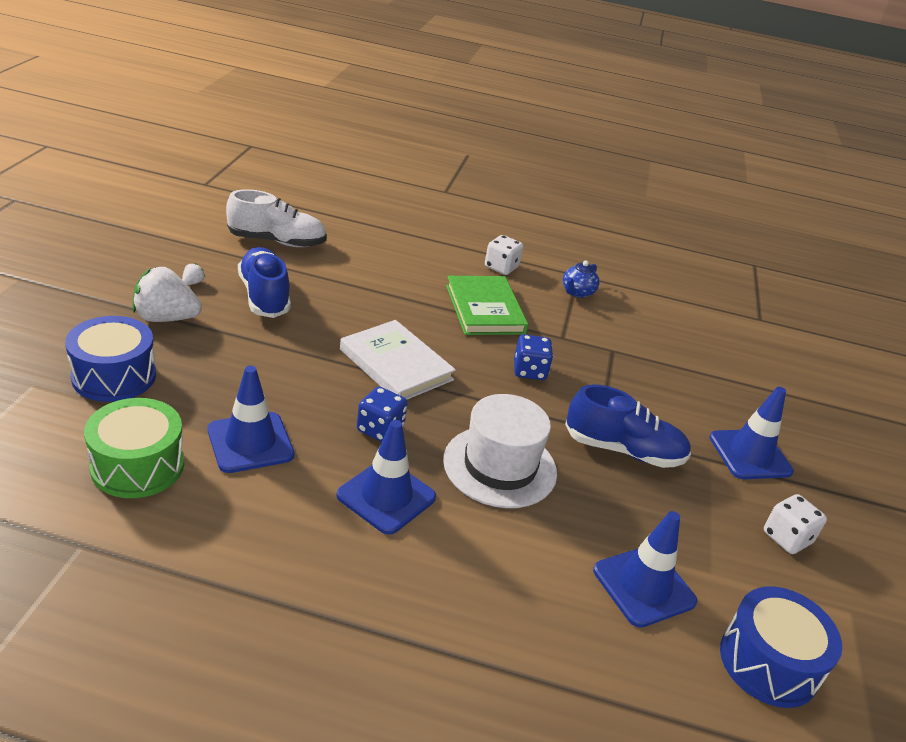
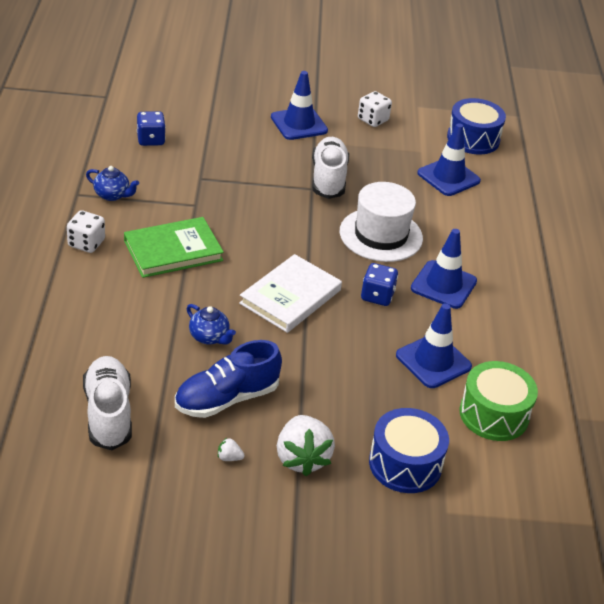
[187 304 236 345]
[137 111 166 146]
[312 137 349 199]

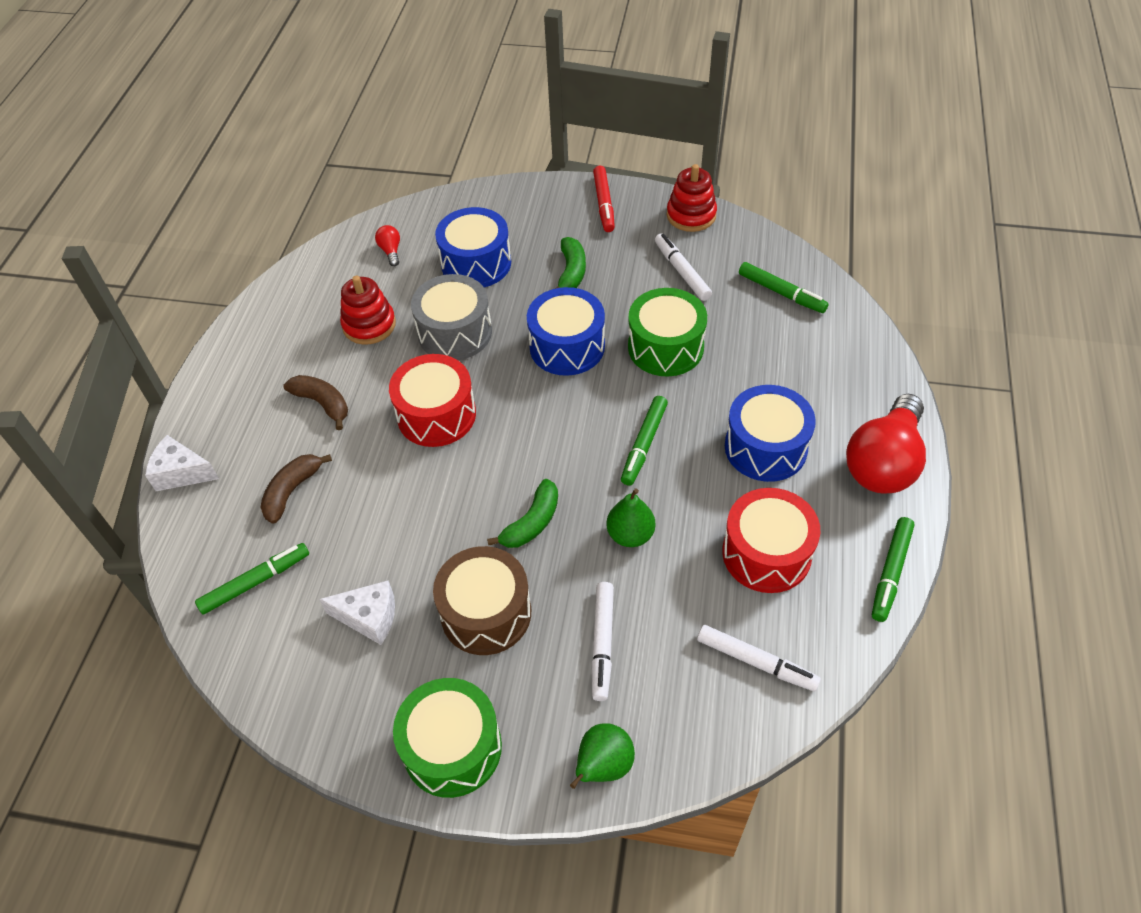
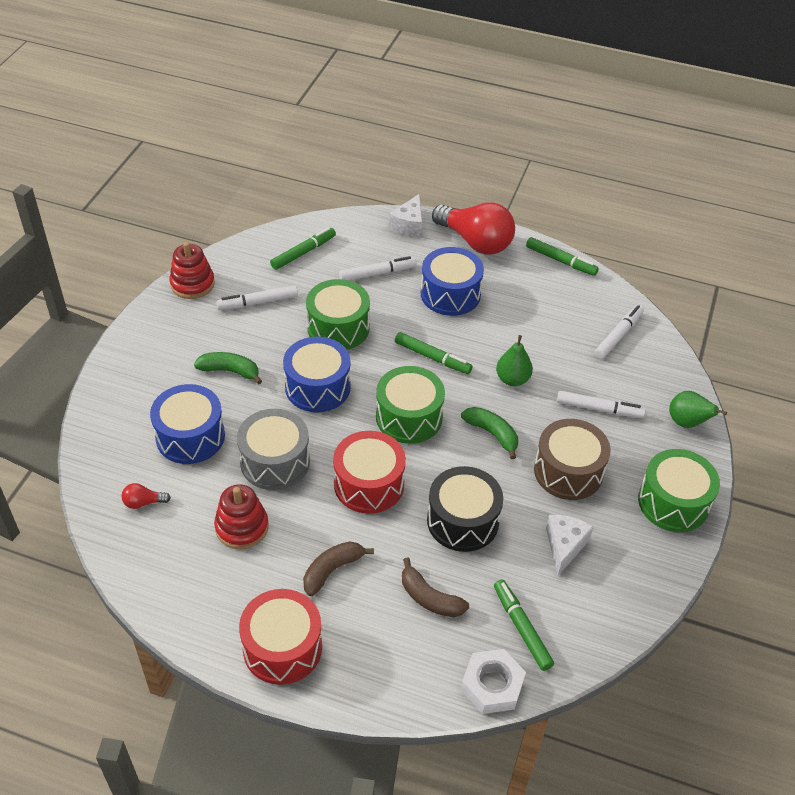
[593 166 615 232] (first image)
[339 256 416 280]
[376 366 445 444]
[427 466 503 552]
[461 649 526 714]
[389 194 422 237]
[239 589 322 685]

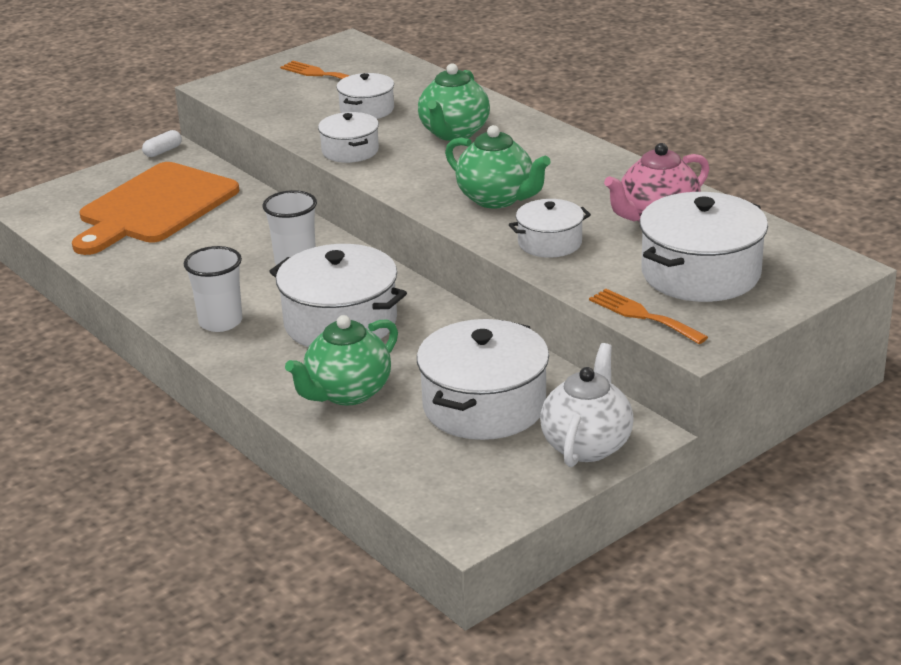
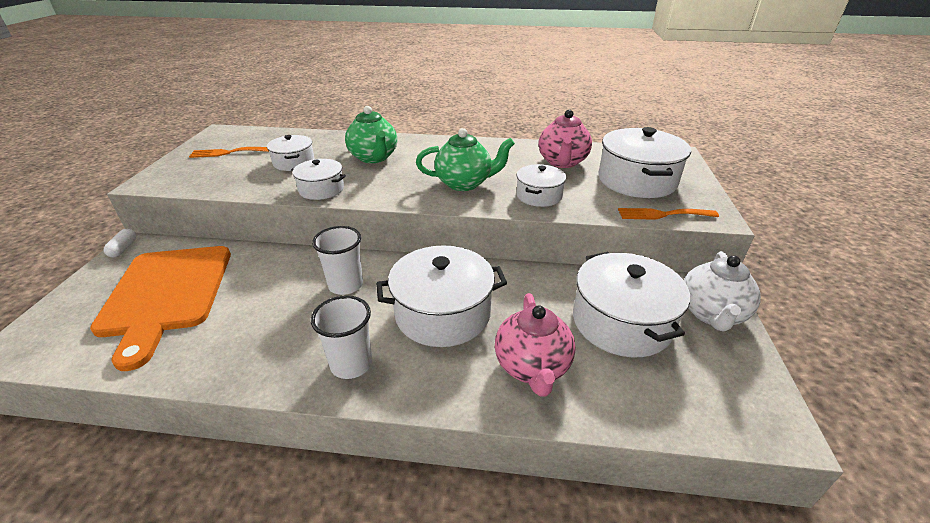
[495 293 576 396]
[684 251 761 332]

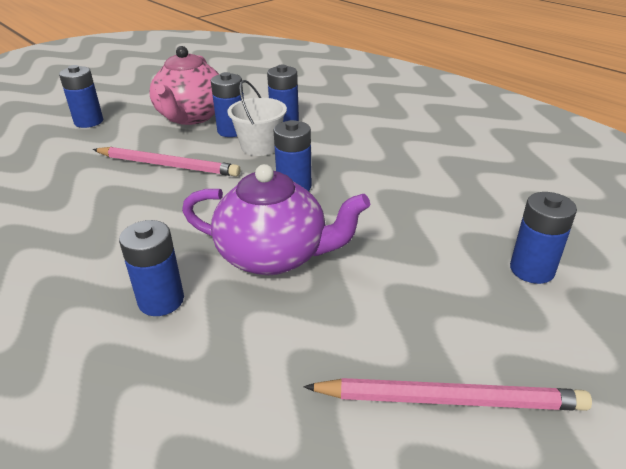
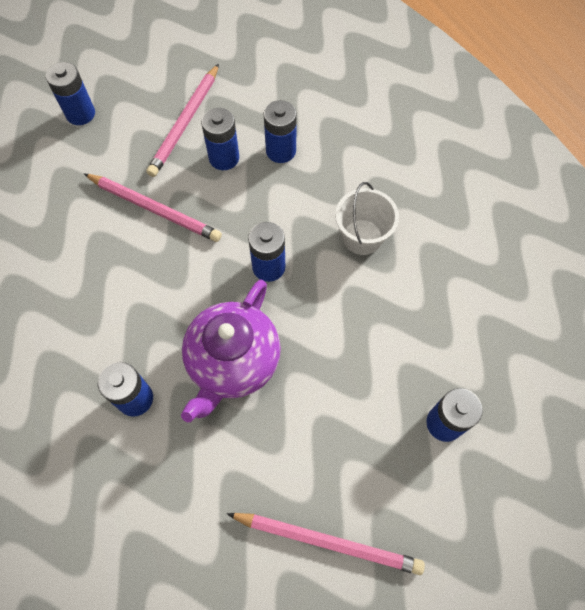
[335 182 399 255]
[146 64 219 177]
[181 279 281 422]

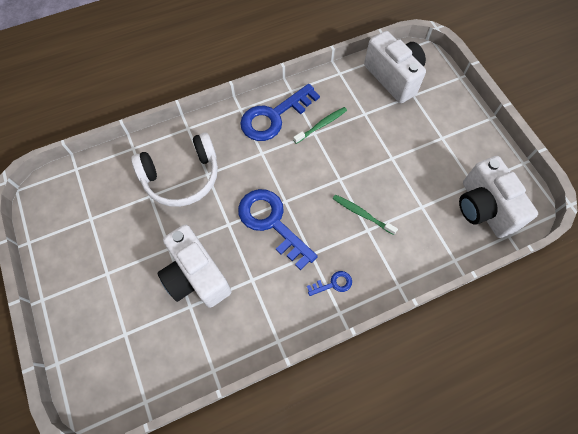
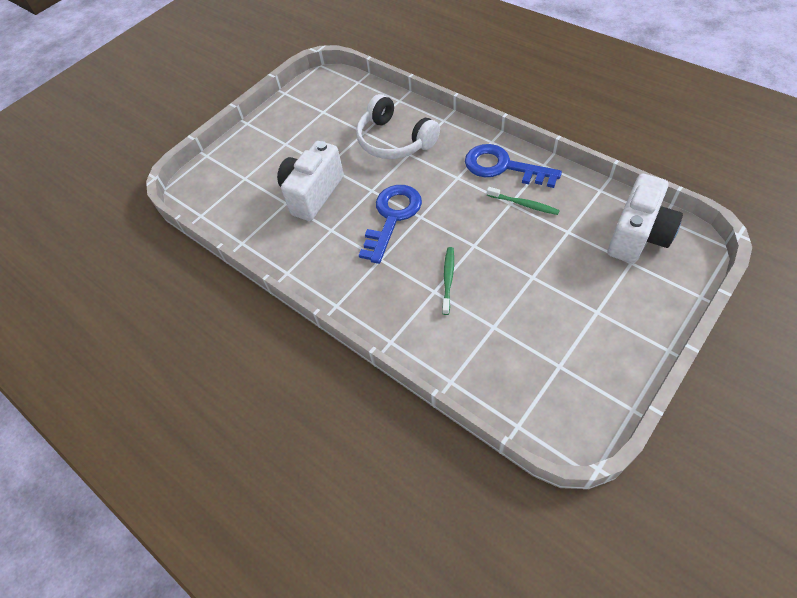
[307 271 352 296] (first image)
[459 156 538 238] (first image)

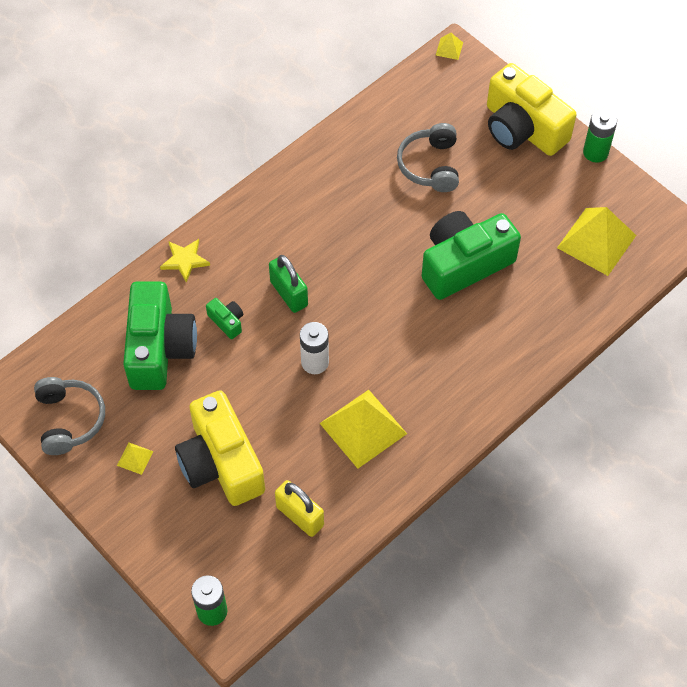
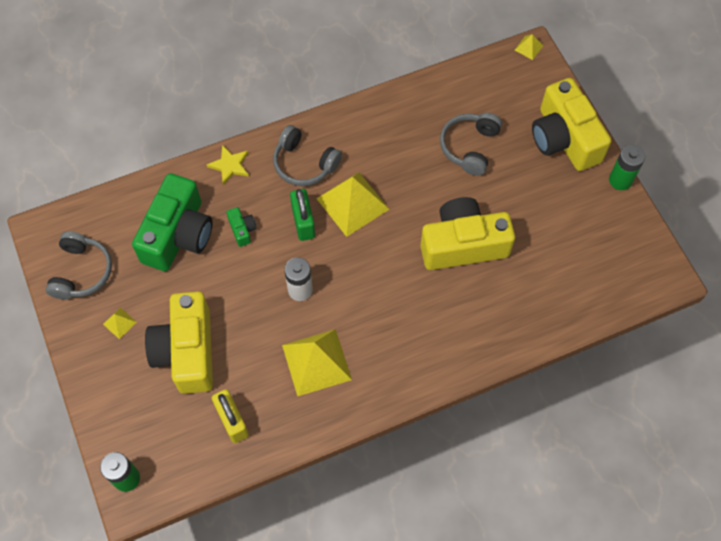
[273 125 342 186]
[316 172 389 237]
[420 197 515 270]

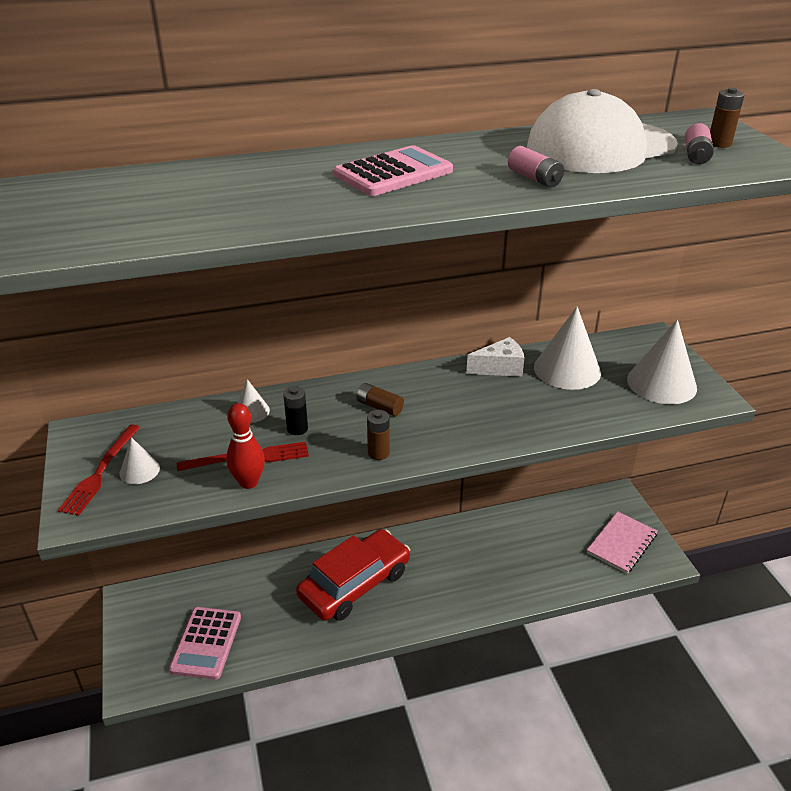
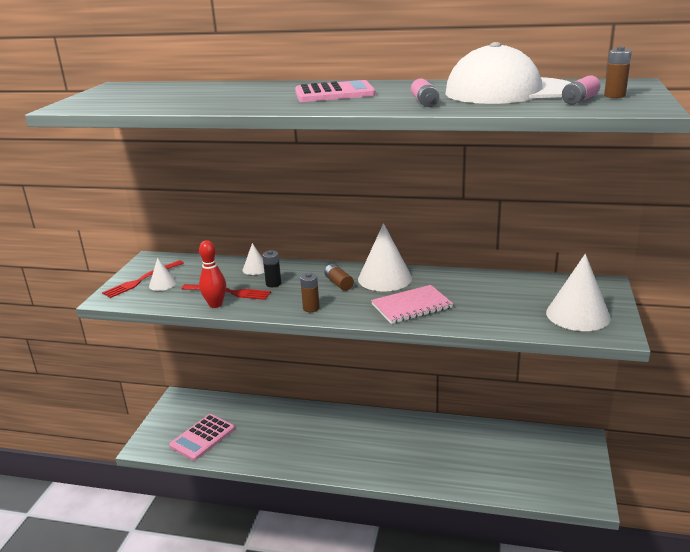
[296 529 410 621] (first image)
[466 337 524 377] (first image)
[358 223 412 292]
[371 285 453 324]

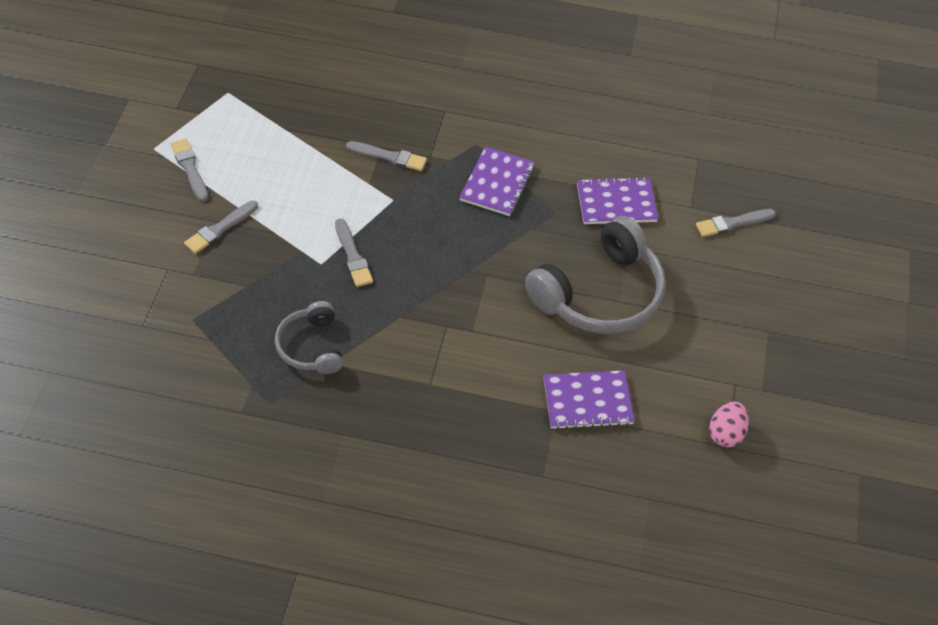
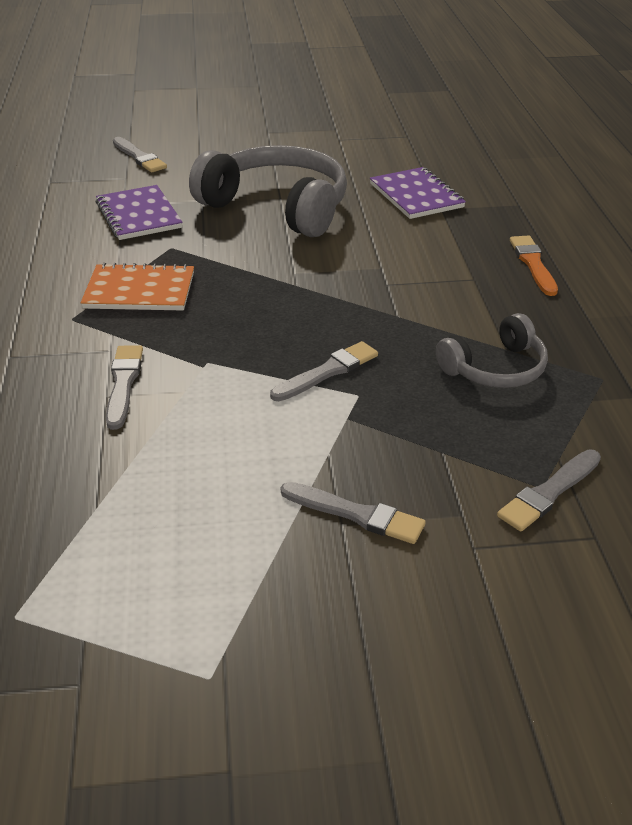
[709 401 749 448] (first image)
[510 235 558 296]
[497 449 601 532]
[81 263 194 311]

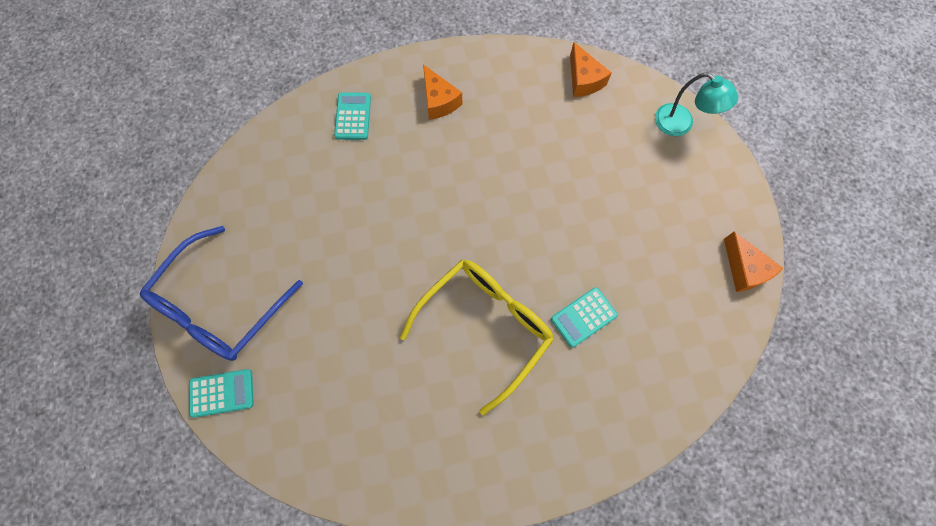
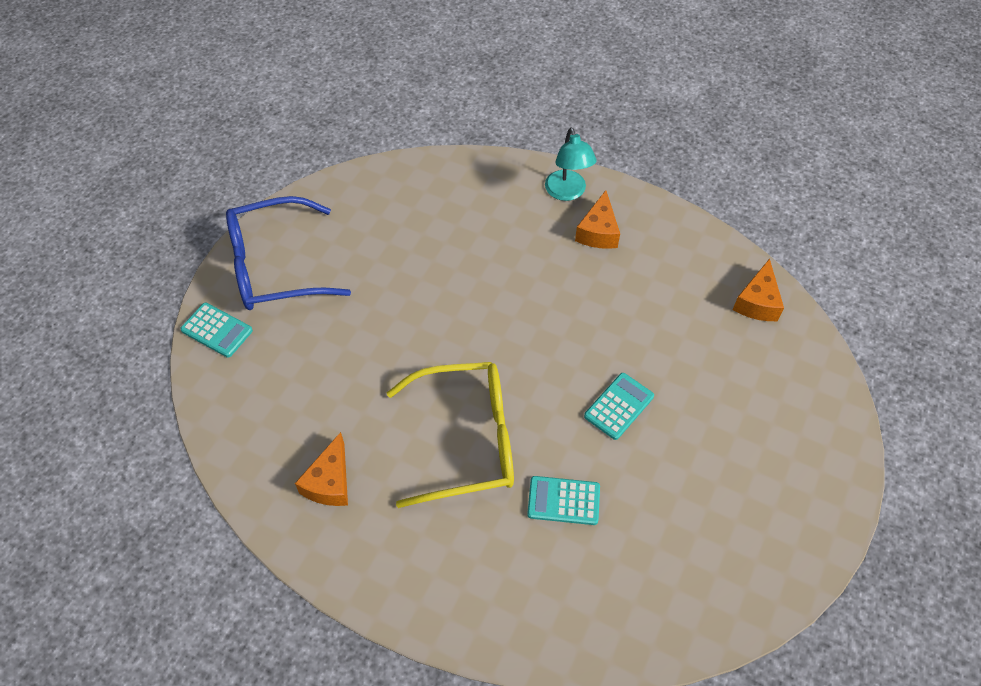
[584 373 654 440]
[545 127 597 201]
[295 432 348 506]

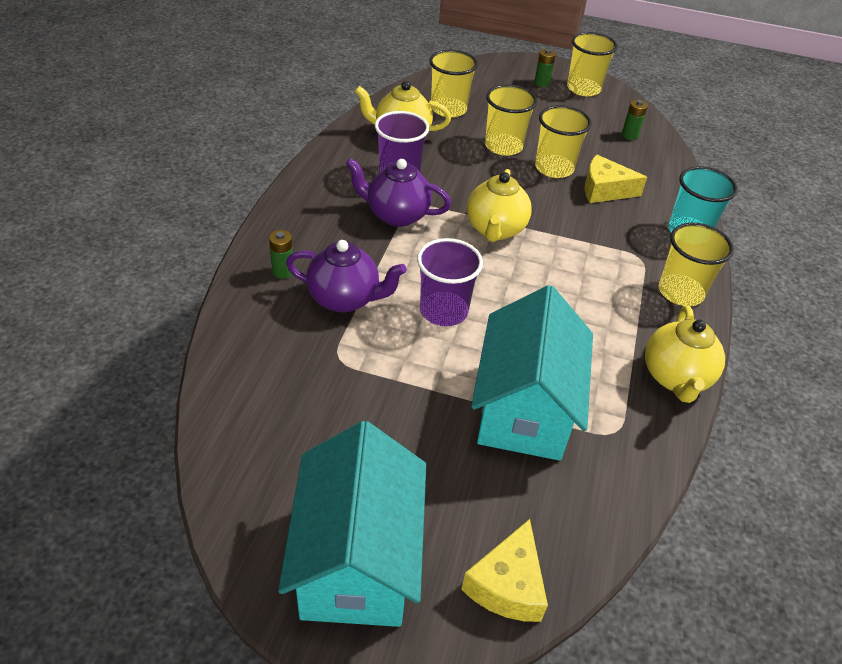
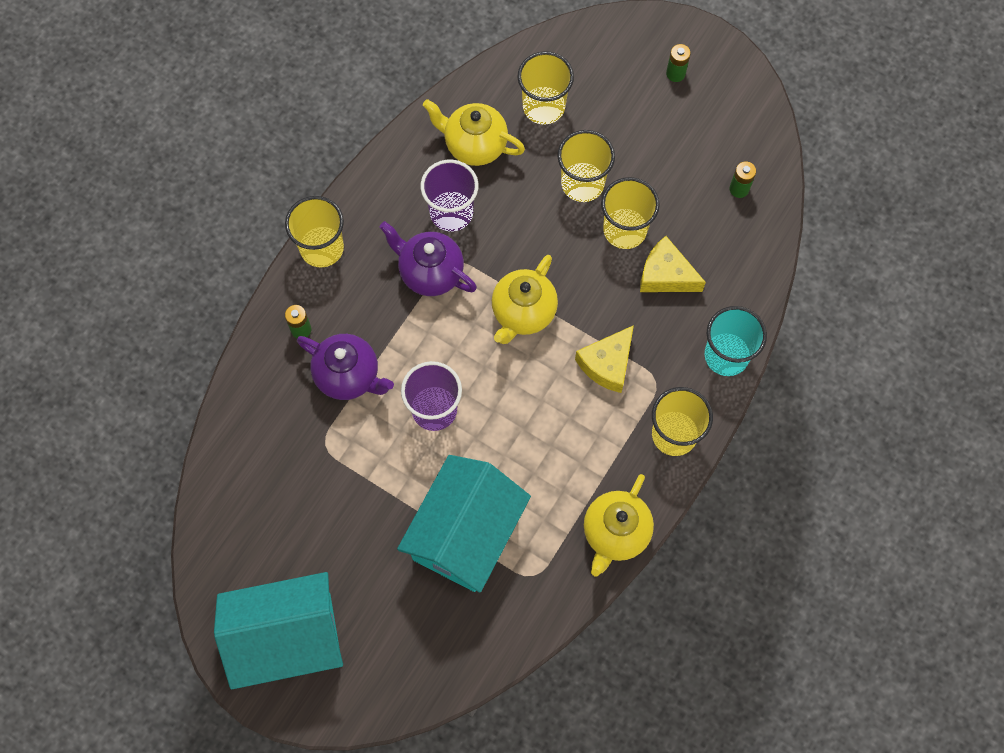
[575 325 634 393]
[285 196 344 268]
[214 572 343 689]

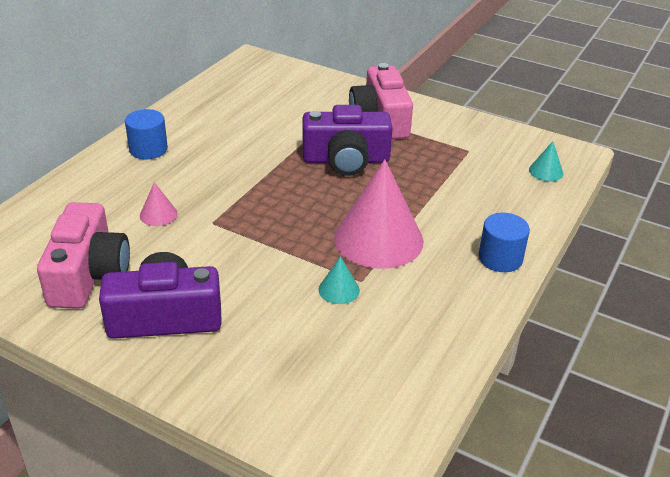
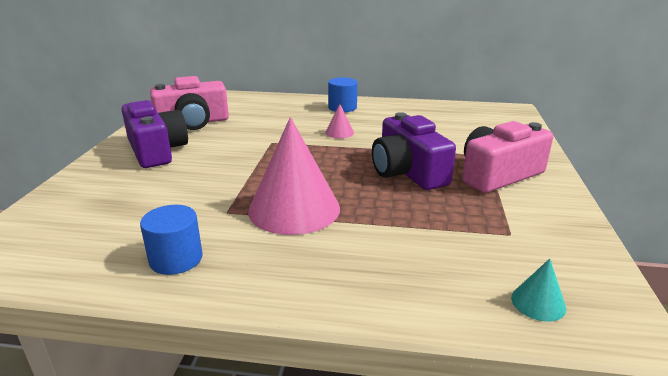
[318 256 360 304] (first image)
[325 104 354 138]
[140 205 203 275]

